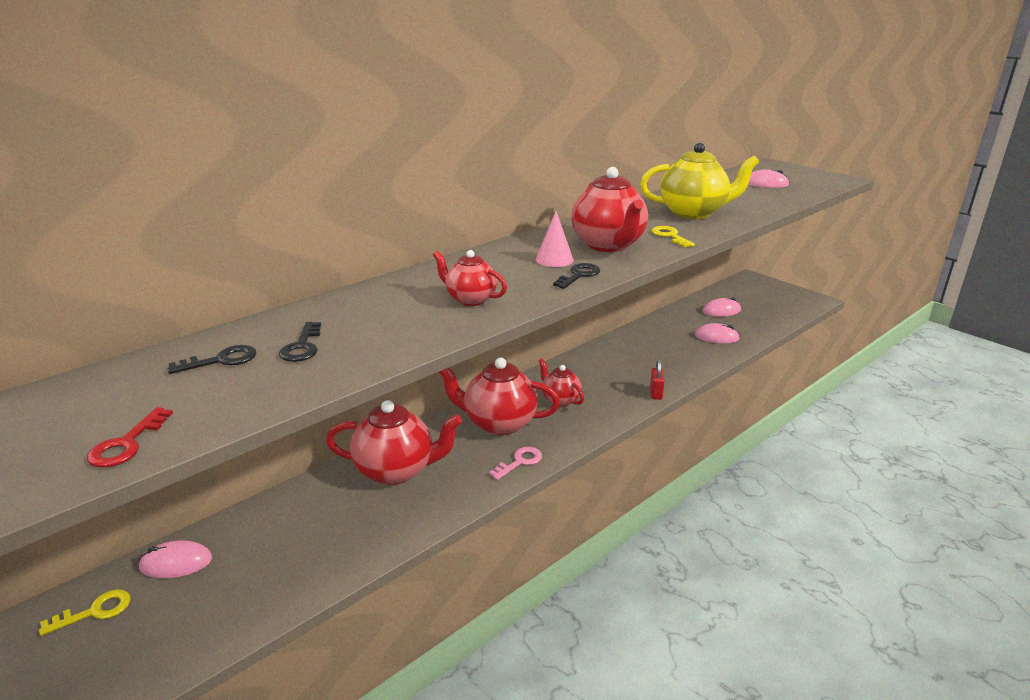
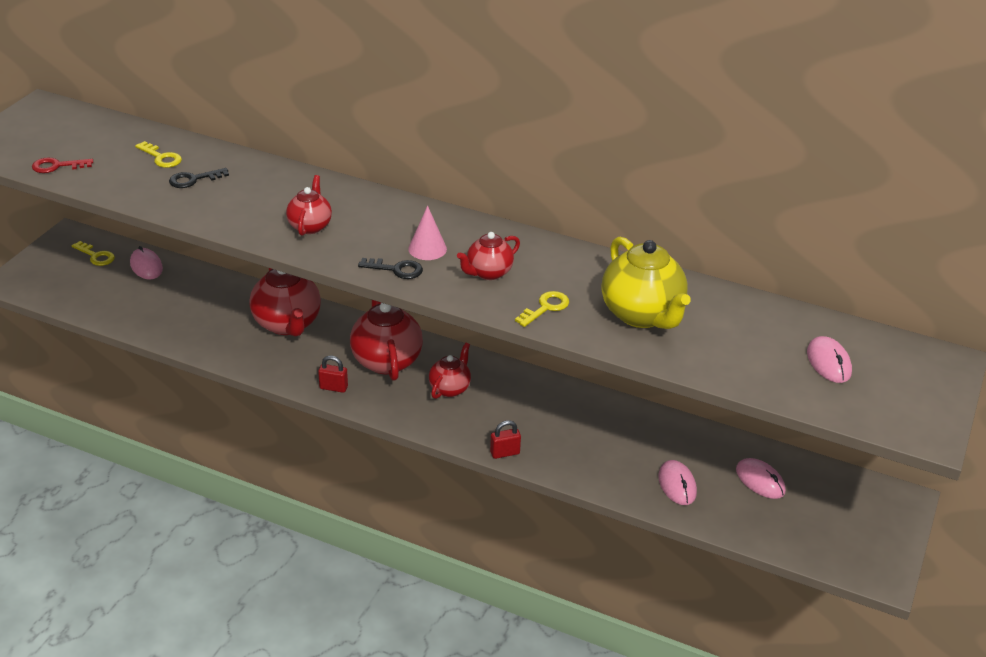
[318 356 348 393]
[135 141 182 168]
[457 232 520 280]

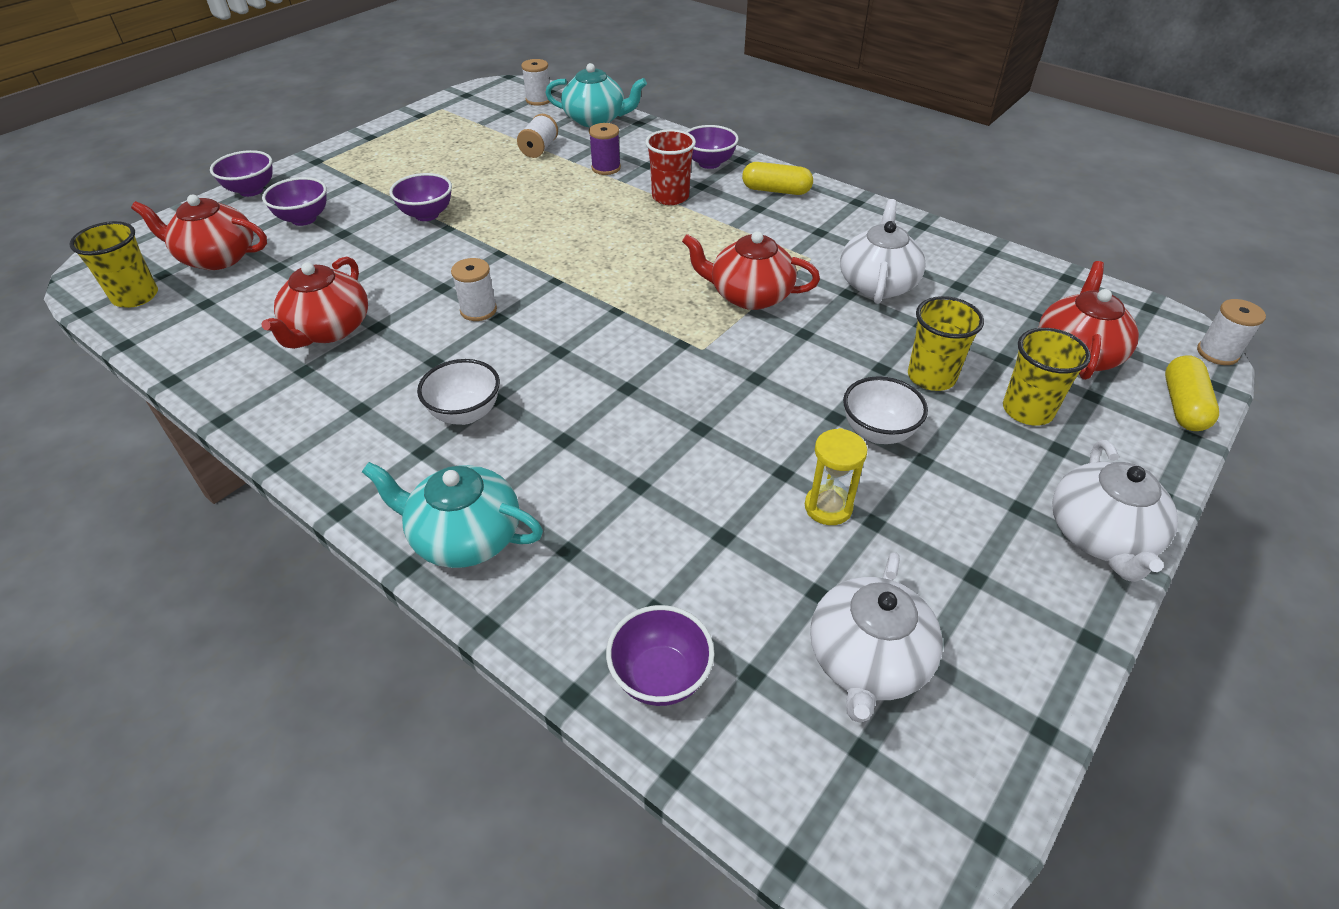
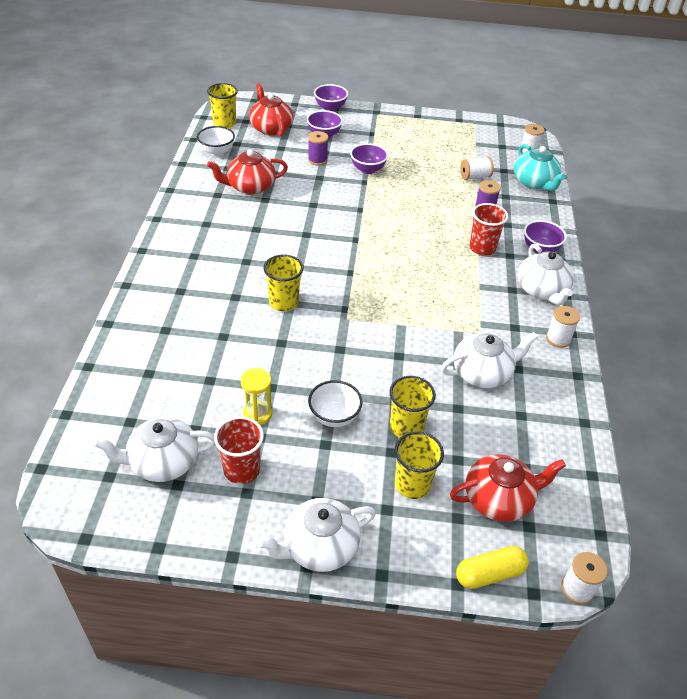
[362 462 543 568] (first image)
[606 605 715 706] (first image)
[682 231 820 310] (first image)
[214 416 264 484]
[264 254 303 311]
[308 131 328 166]
[197 126 235 156]
[546 306 580 348]
[518 244 574 305]

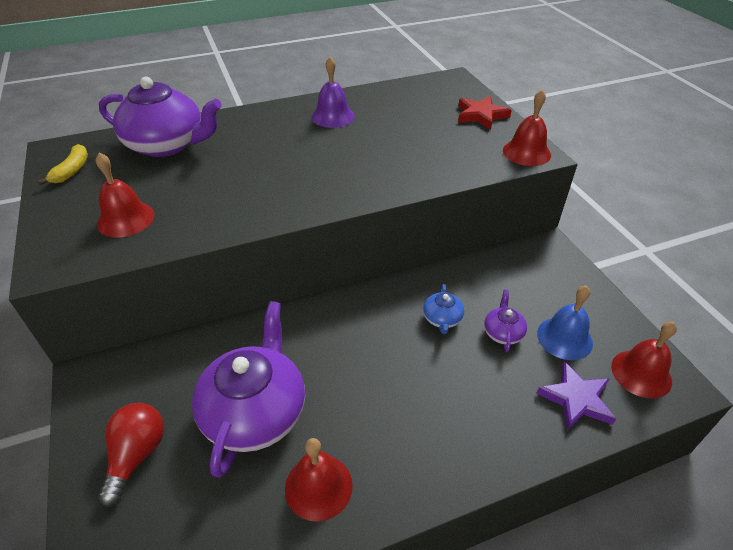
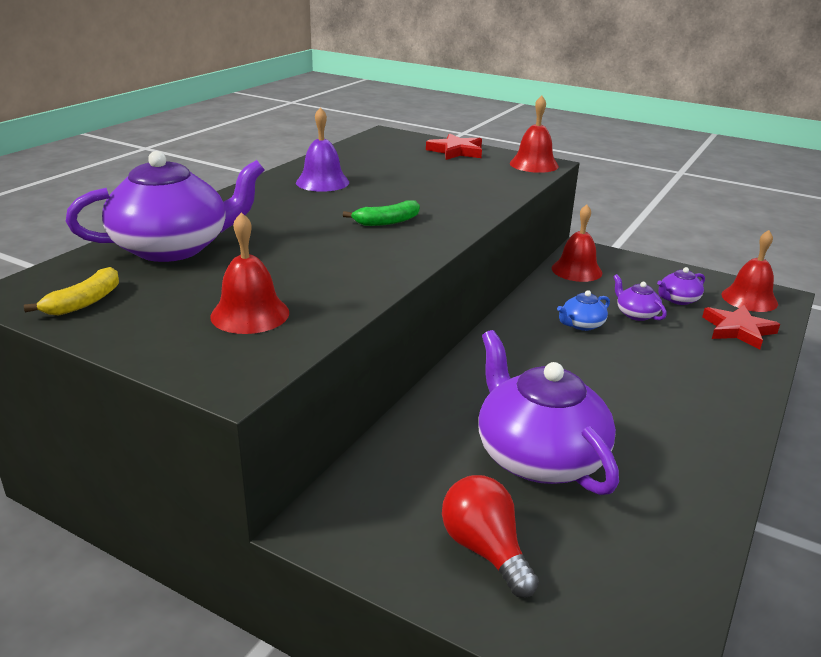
[343 201 420 226]
[552 204 602 282]
[657 267 705 305]
[702 305 780 350]
[24 267 119 315]
[557 290 610 331]

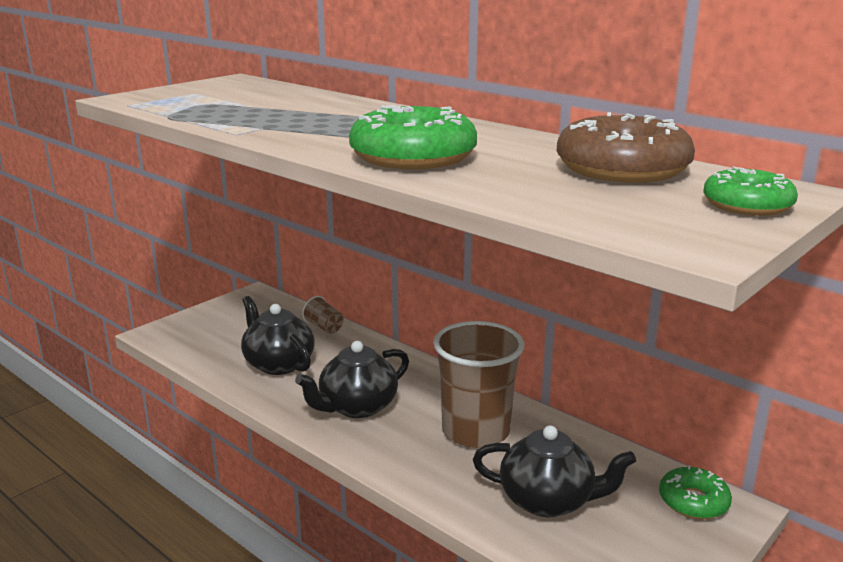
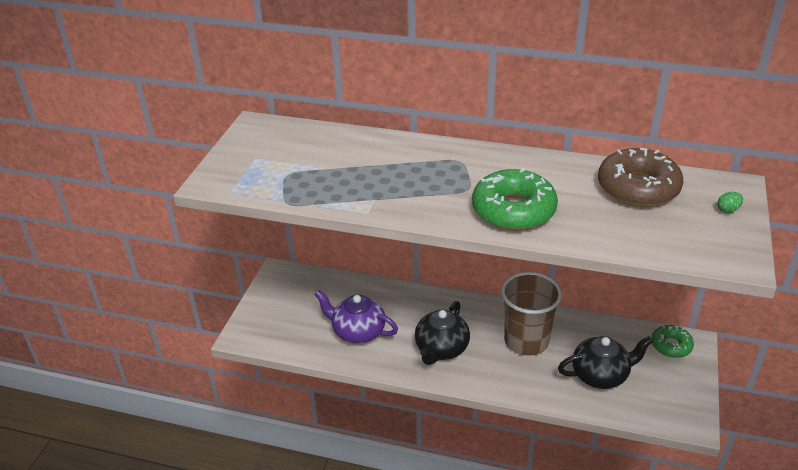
[302 296 344 334] (first image)
[718 192 743 213]
[315 290 398 344]

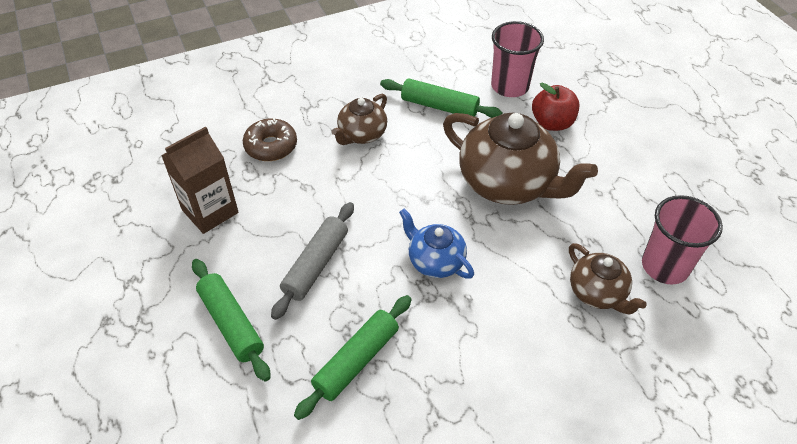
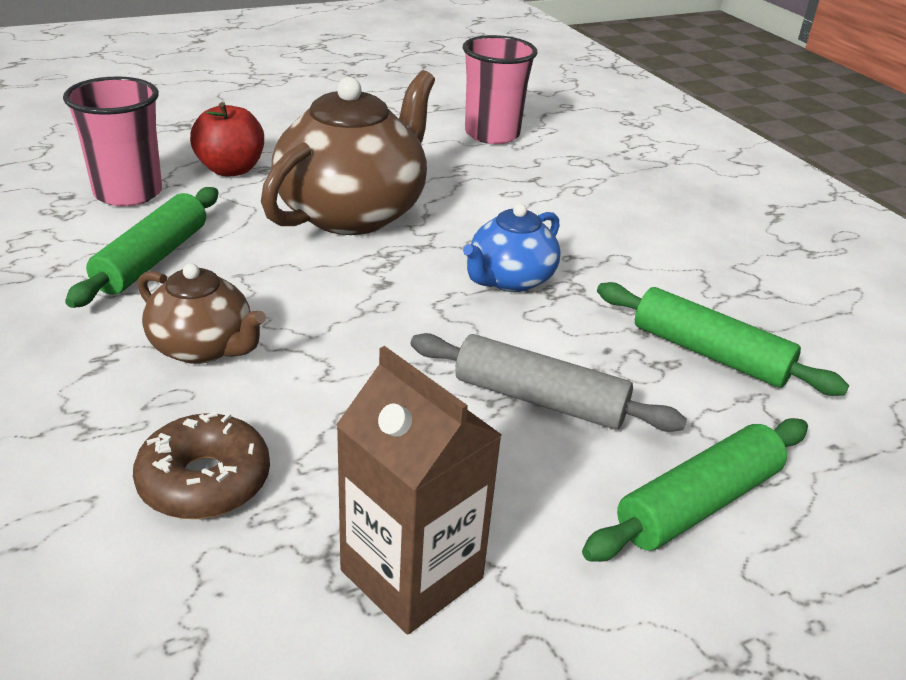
[569 243 647 315] (first image)

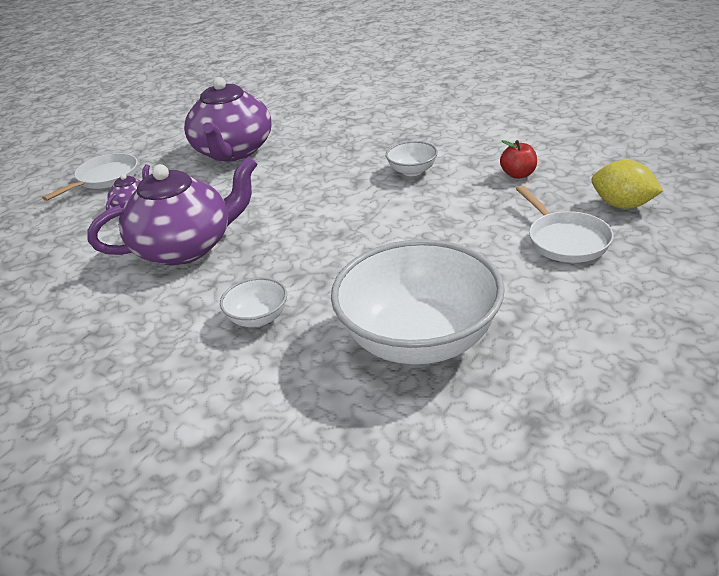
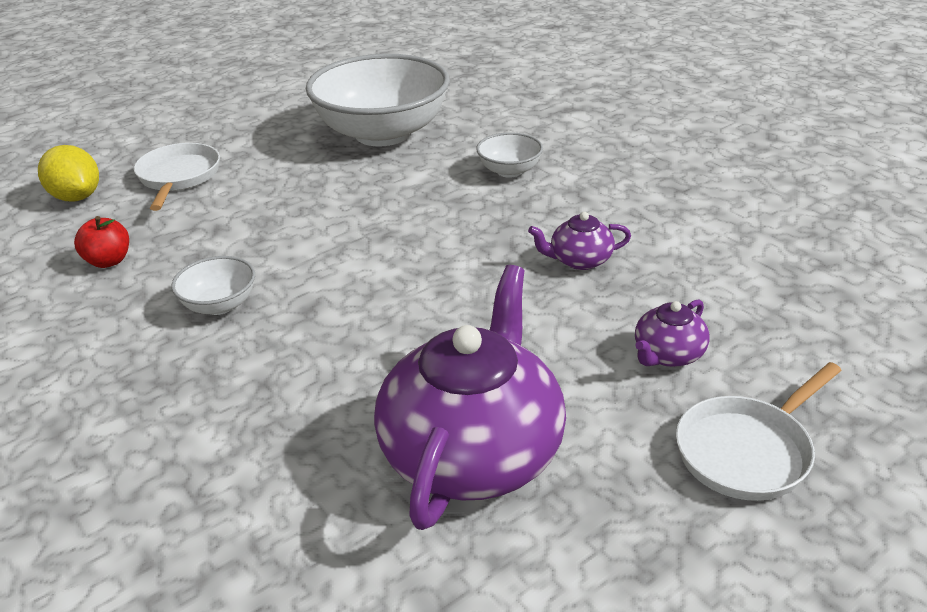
[528 212 631 270]

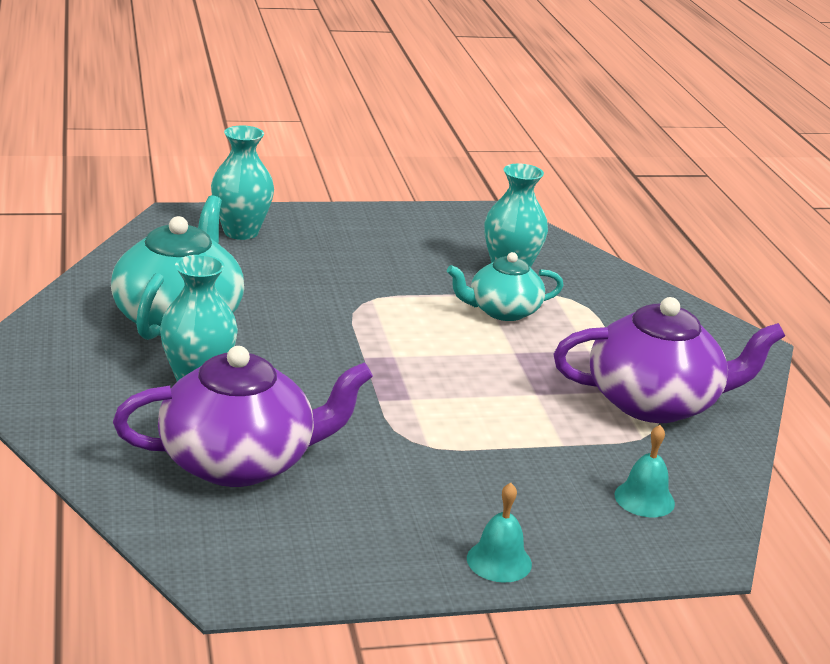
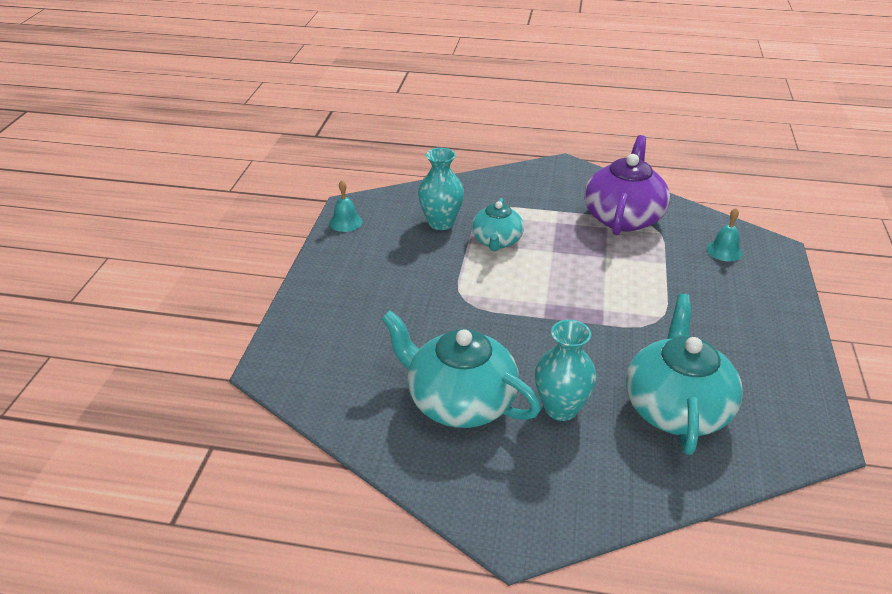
[211 125 274 240] (first image)
[329 180 363 232]
[626 294 743 455]

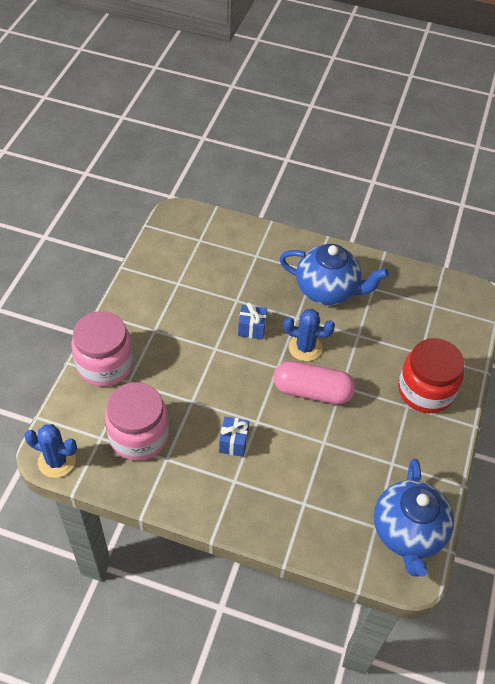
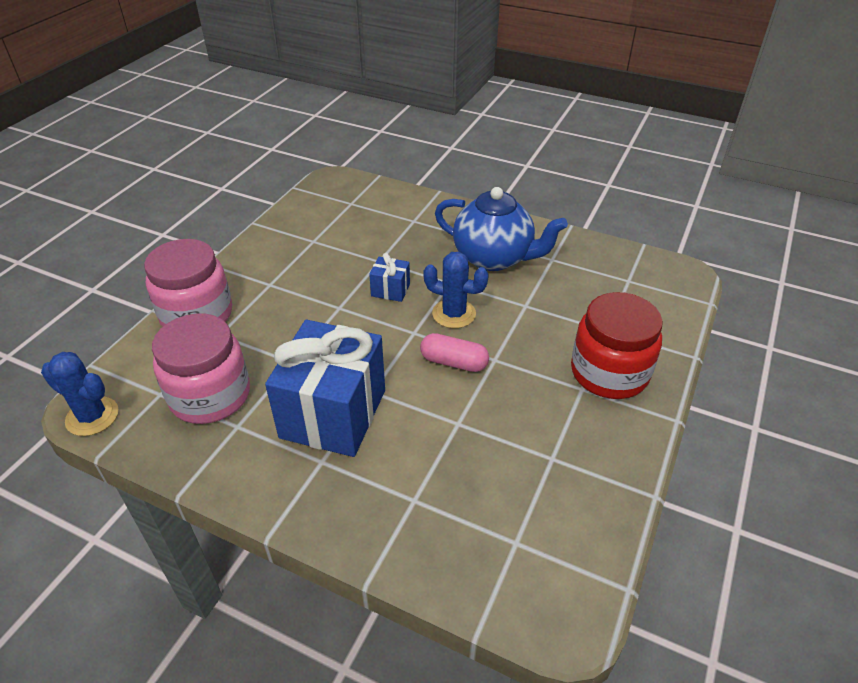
[374 458 454 577] (first image)
[265 320 385 457]
[420 333 489 372]

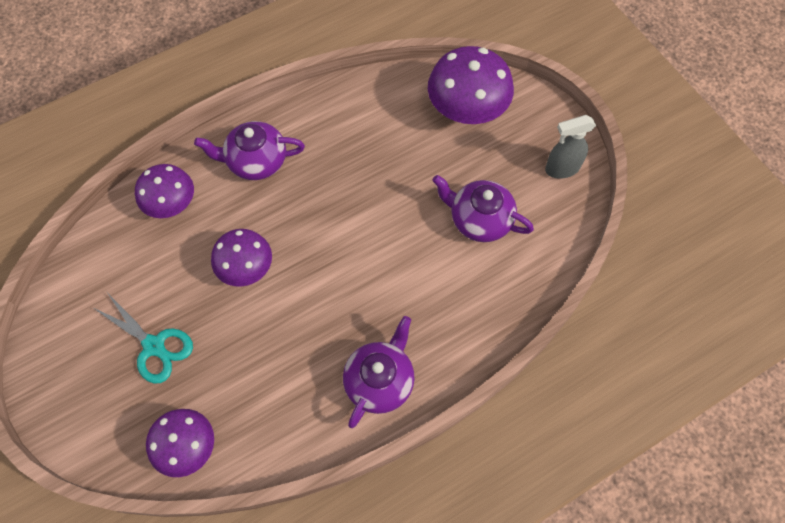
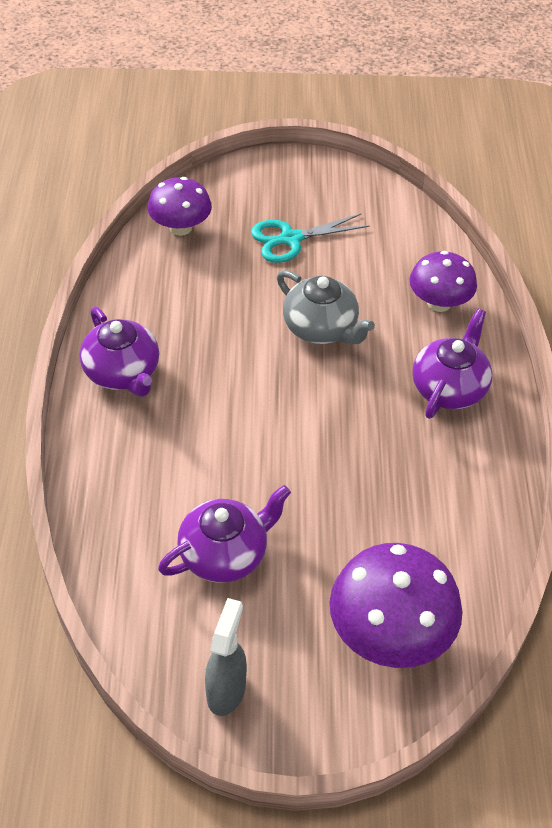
[277 270 375 344]

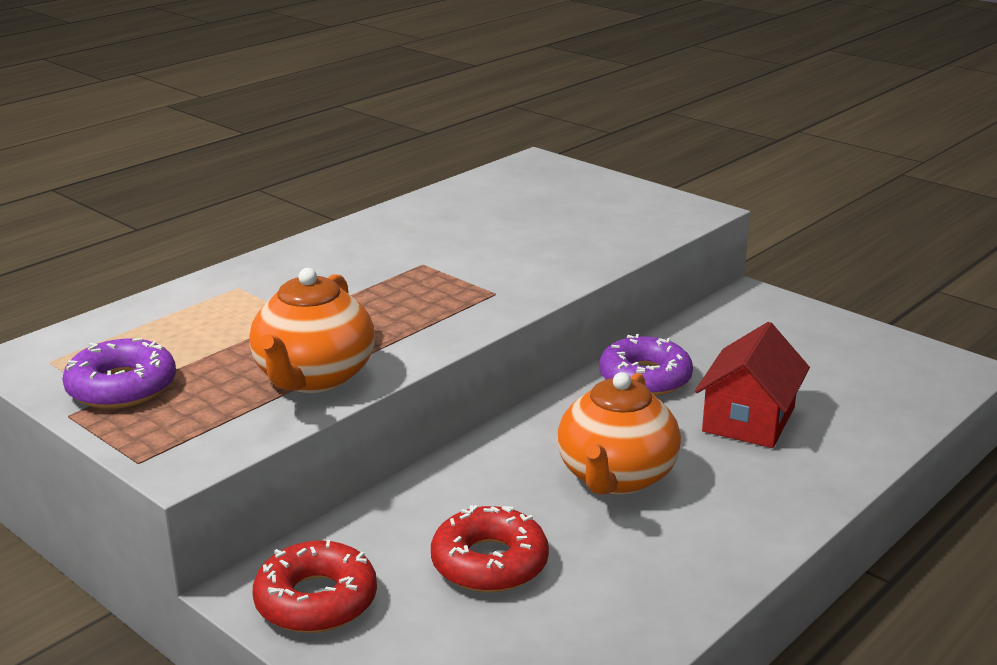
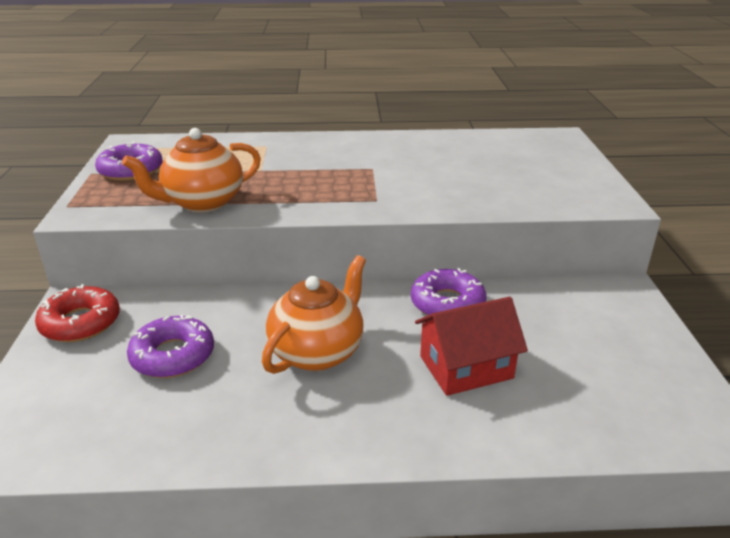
[127 315 214 378]
[262 255 366 374]

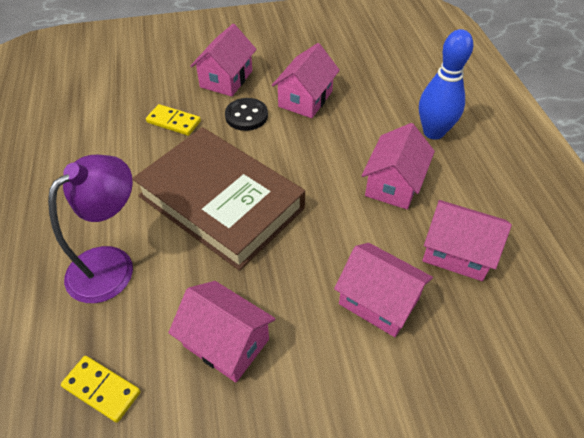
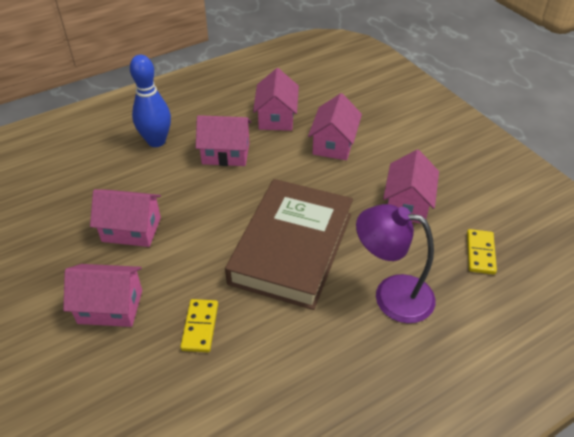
[225 98 268 131] (first image)

